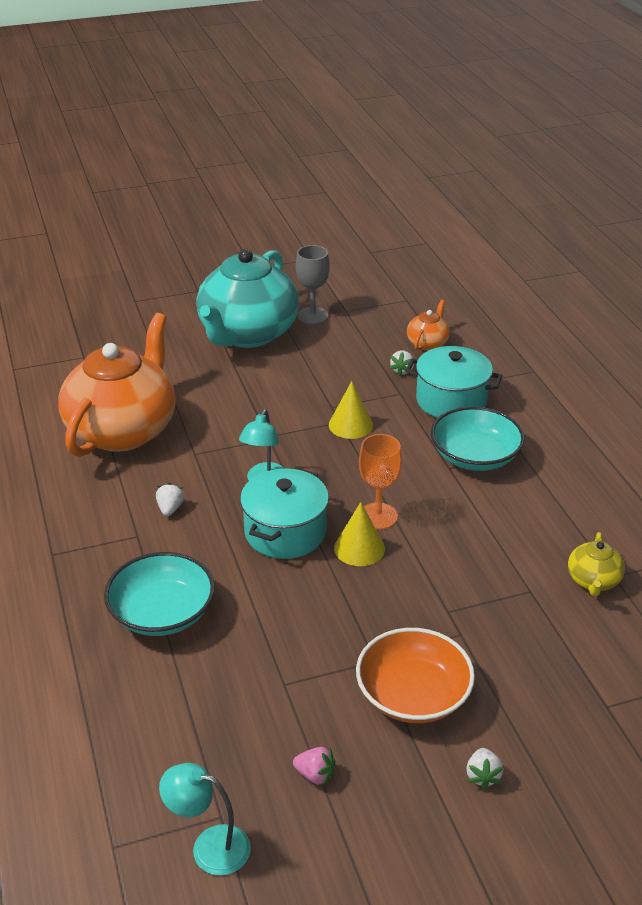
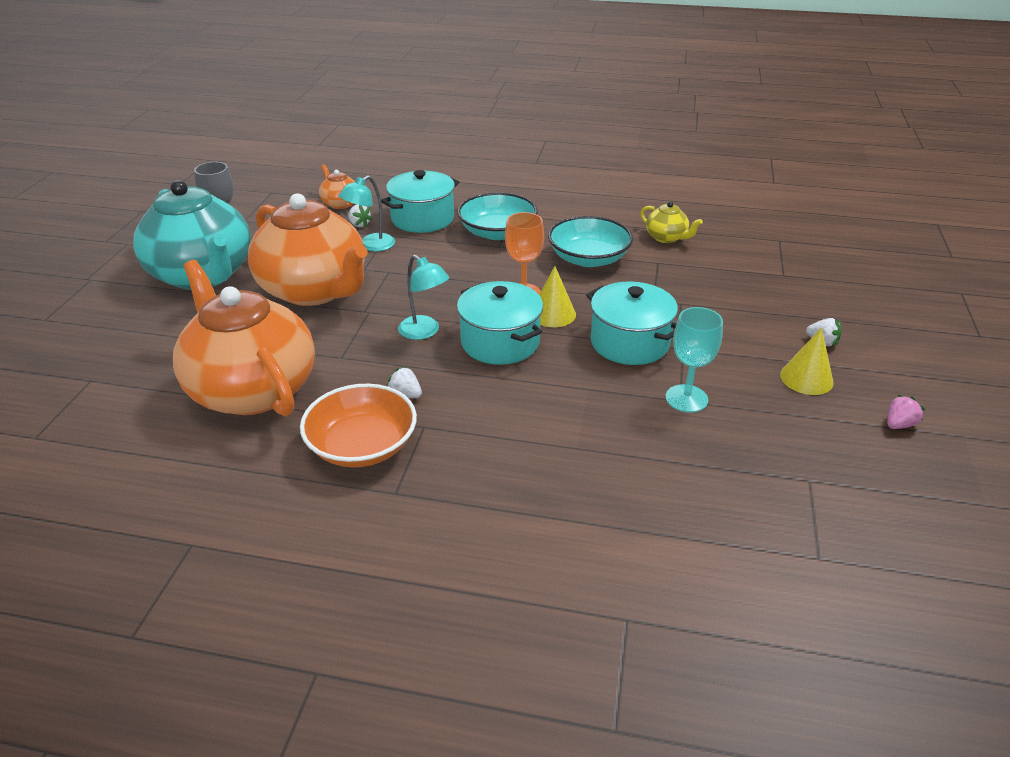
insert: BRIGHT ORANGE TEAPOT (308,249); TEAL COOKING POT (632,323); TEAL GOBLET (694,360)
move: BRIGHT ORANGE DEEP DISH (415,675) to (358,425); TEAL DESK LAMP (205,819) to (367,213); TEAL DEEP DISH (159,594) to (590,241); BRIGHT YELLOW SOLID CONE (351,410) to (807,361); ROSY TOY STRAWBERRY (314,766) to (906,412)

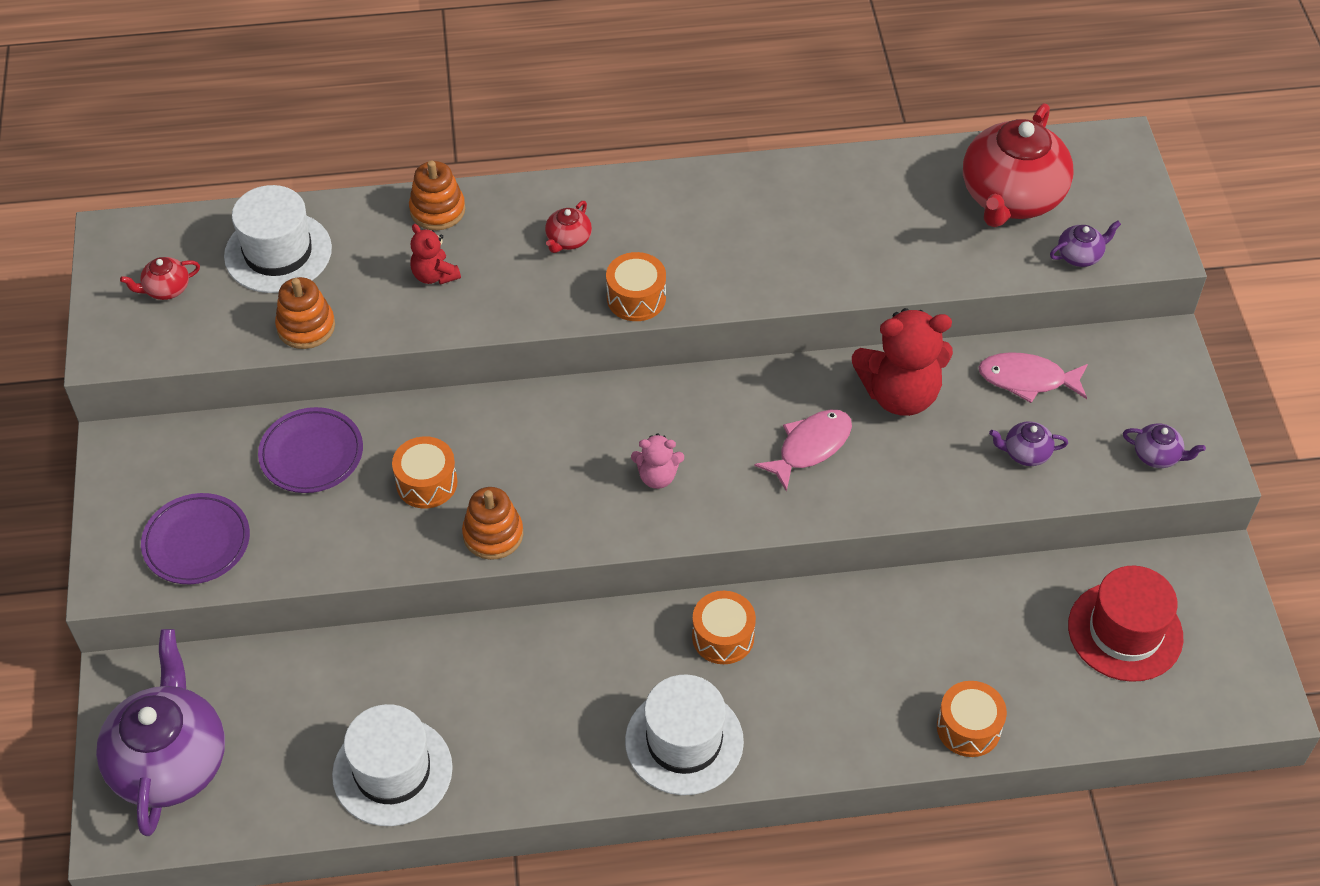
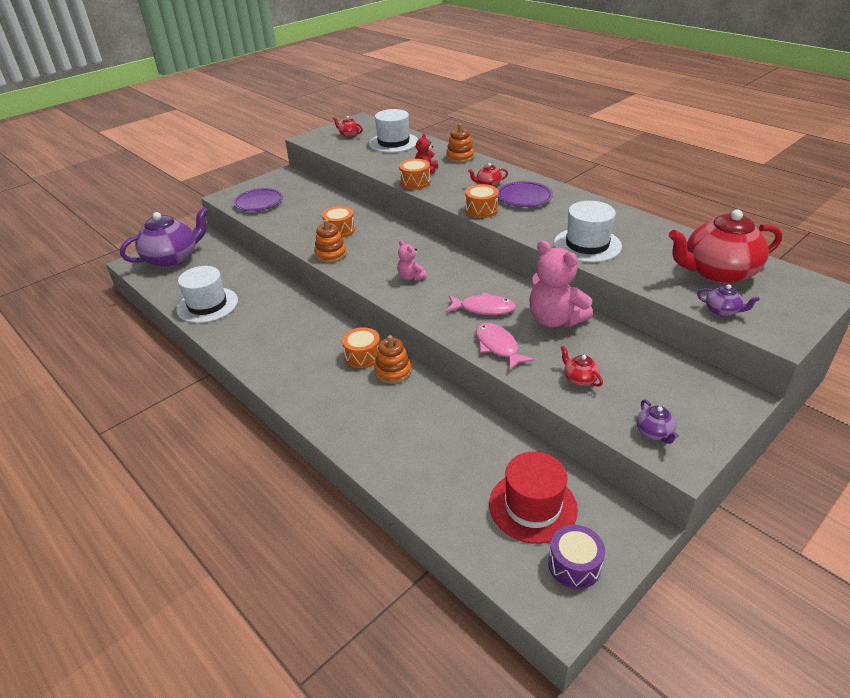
insert: PURPLE TOY DRUM (576,557)
move: BRIGHT ORANGE STACKING TOY (305,313) to (392,359); BRIGHT ORANGE TOY DRUM (972,719) to (414,174); ROSY FISH FIGURE (1033,377) to (505,347); PURPLE PLATE (310,450) to (525,194); WHITE TALL HAT (684,735) to (588,232)
recolor: SCARLET TEDDY BEAR (902,362) to ROSY TEDDY BEAR (561,283); PURPLE TEAPOT (1028,443) to SCARLET TEAPOT (582,366)

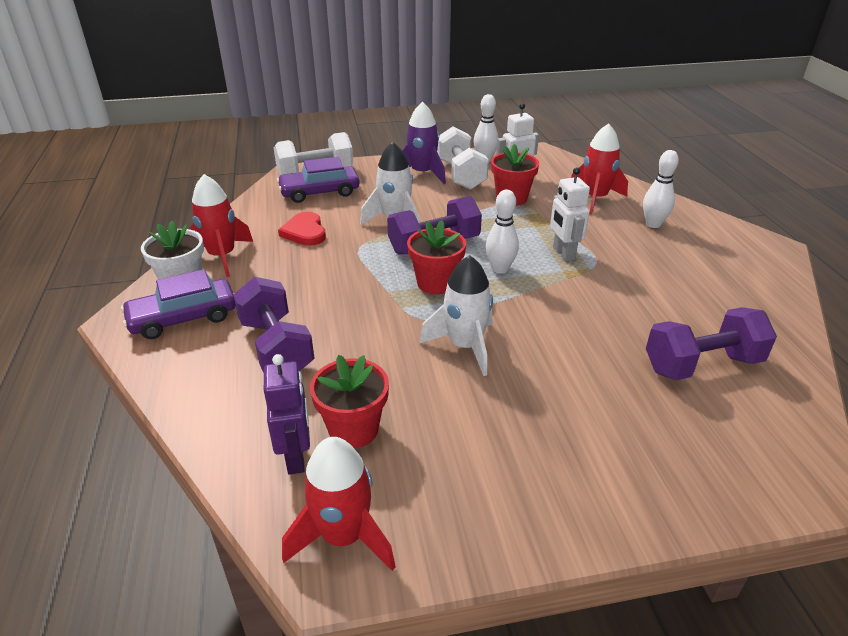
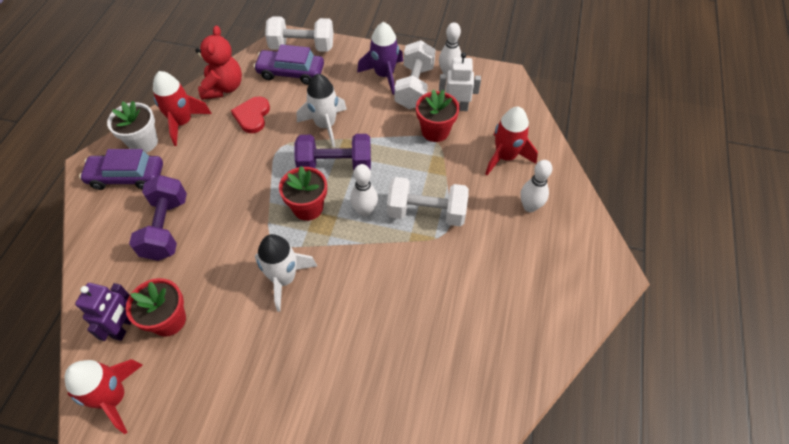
delete: PURPLE DUMBBELL (711,343)
insert: SCARLET TEDDY BEAR (218,63)
replace: WHITE TOY ROBOT (570,214) to WHITE DUMBBELL (428,201)

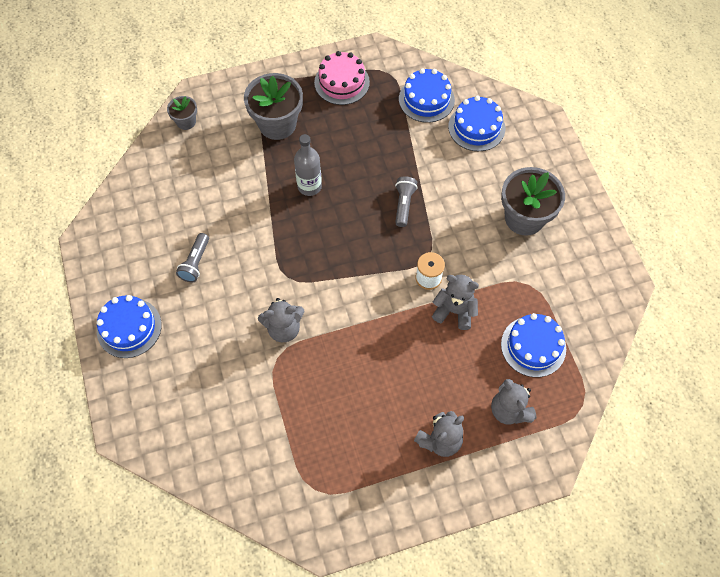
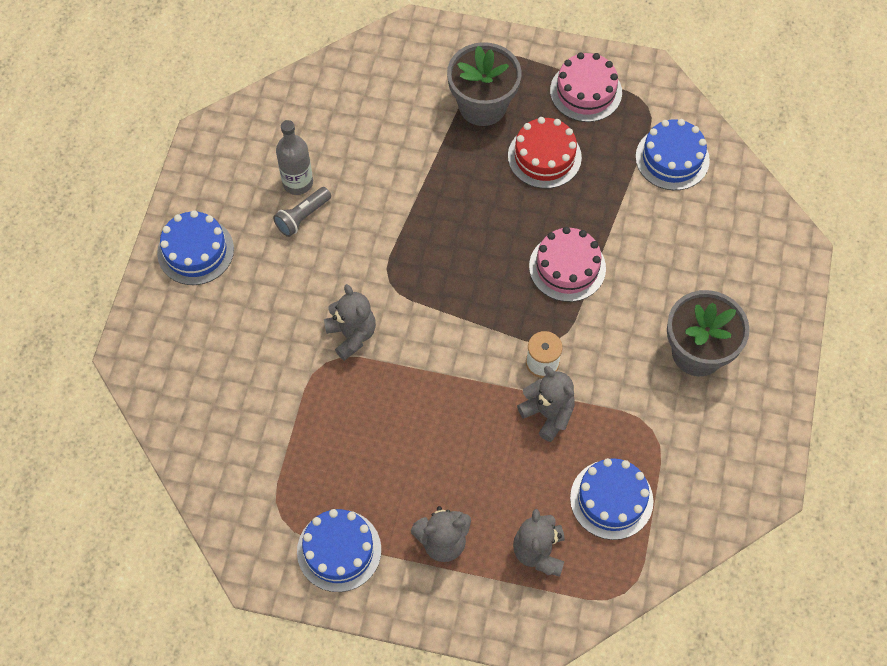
delete: GRAY FLOWER POT (182,113)
insert: SCARLET GATEAU (545,153)
move: GRAY FLASK (308,165) to (294,157); BLUE GATEAU (476,123) to (339,550)
replace: GRAY POCKET TORCH (406,201) to ROSY GATEAU (567,264)
rotate: GRAY TEDDY BEAR (281,320) = (350,322) 135 degrees counterclockwise

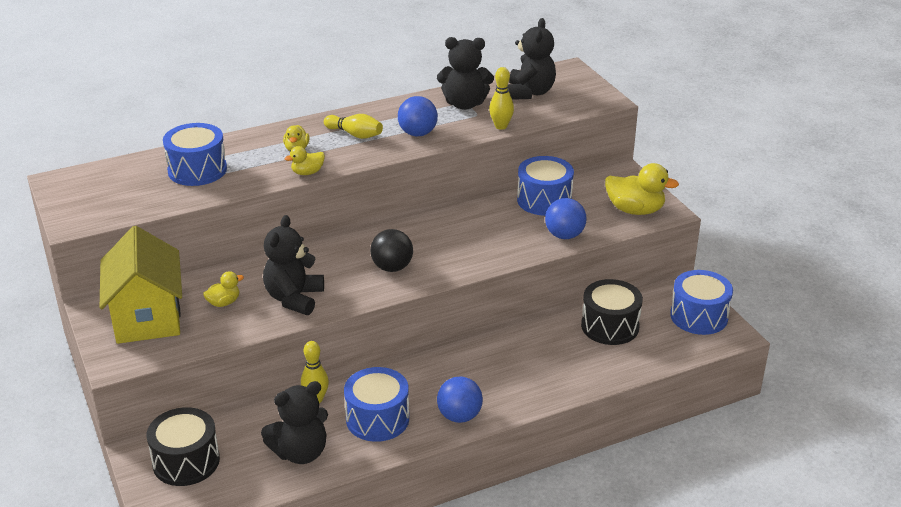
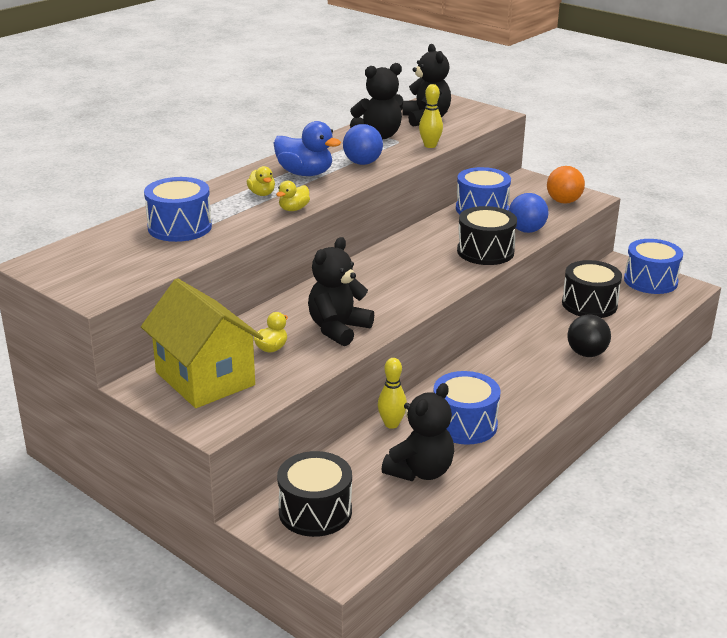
delete: BLUE PLAY BALL (460,399)
insert: JET-BLACK TOY DRUM (487,235)
move: JET-BLACK PLAY BALL (391,250) to (589,335)
replace: BRIGHT YELLOW SKITTLE (353,126) to BLUE TOY DUCK (307,148); BRIGHT YELLOW TOY DUCK (642,189) to BRIGHT ORANGE PLAY BALL (566,185)
rotate: JET-BLACK TEDDY BEAR (293,265) = (341,291) 45 degrees clockwise

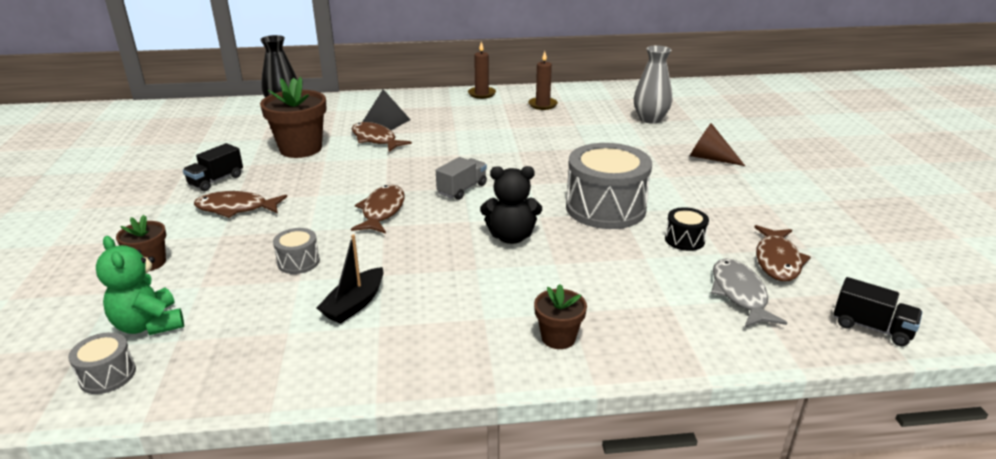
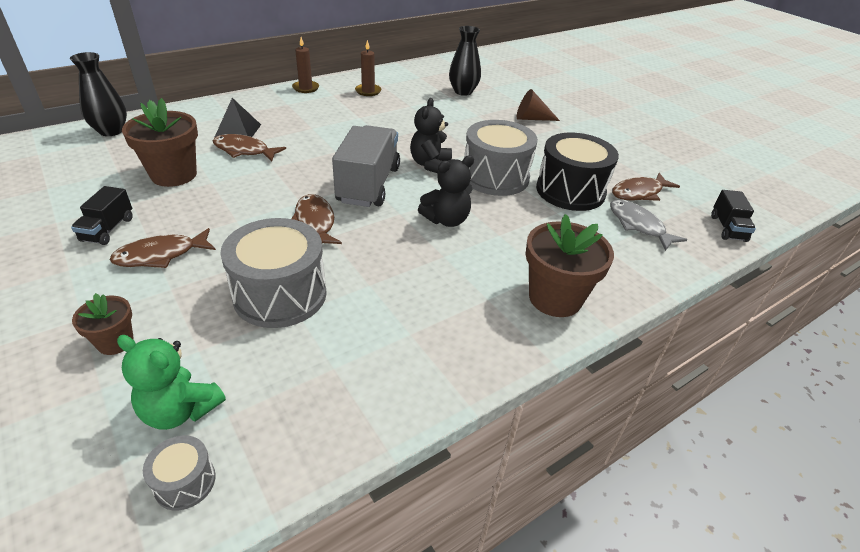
delete: JET-BLACK SAILBOAT (350,279)
insert: JET-BLACK TEDDY BEAR (431,135)
recolor: GRAY TALL VASE (653,85) to JET-BLACK TALL VASE (465,61)
rotate: DARK BROWN FISH FIGURE (782,253) = (646,187) 75 degrees clockwise; JET-BLACK LORRY (878,311) = (733,216) 90 degrees clockwise
resize: GRAY TOY DRUM (296,251) = (274,273) x2.19; GRAY LORRY (461,178) = (366,166) x1.95; DARK BROWN FLOWER POT (560,316) = (569,265) x1.85; JET-BLACK TOY DRUM (687,229) = (577,172) x2.19

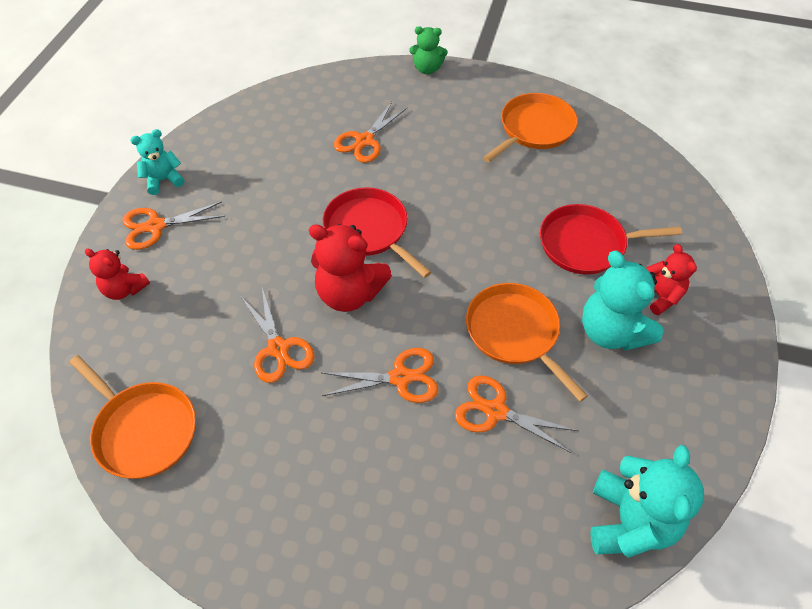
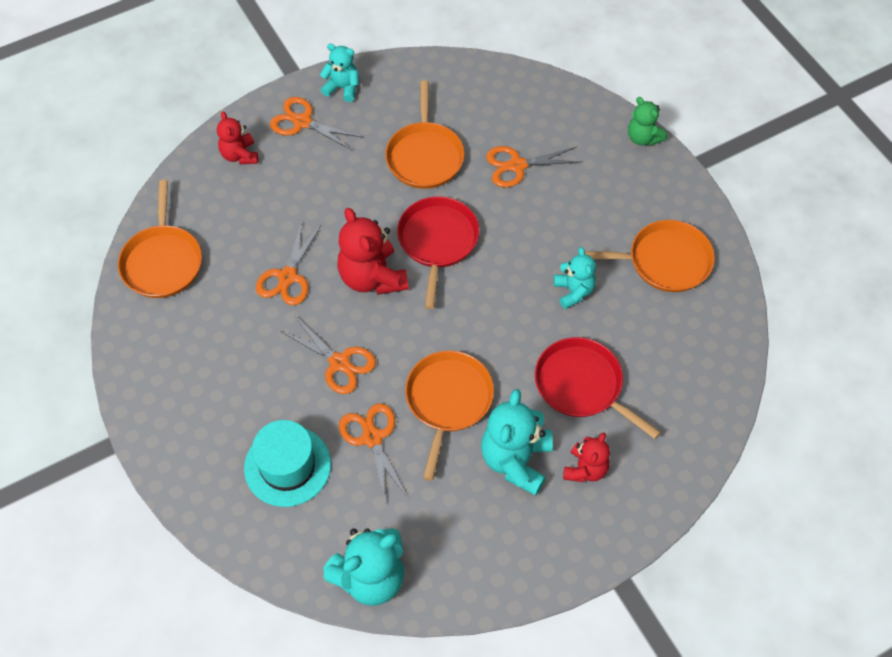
insert: TEAL TALL HAT (287,463); BRIGHT ORANGE PAN (425,135); TEAL TEDDY BEAR (575,278)

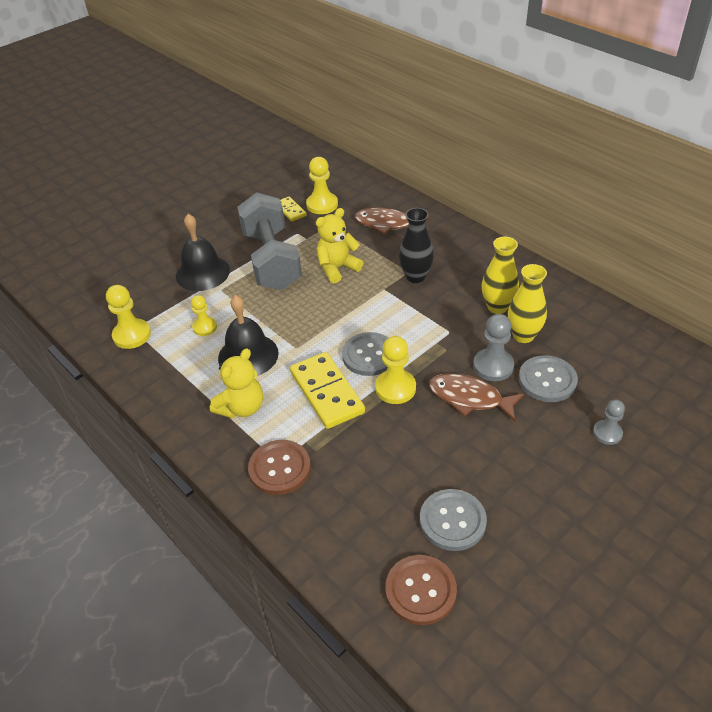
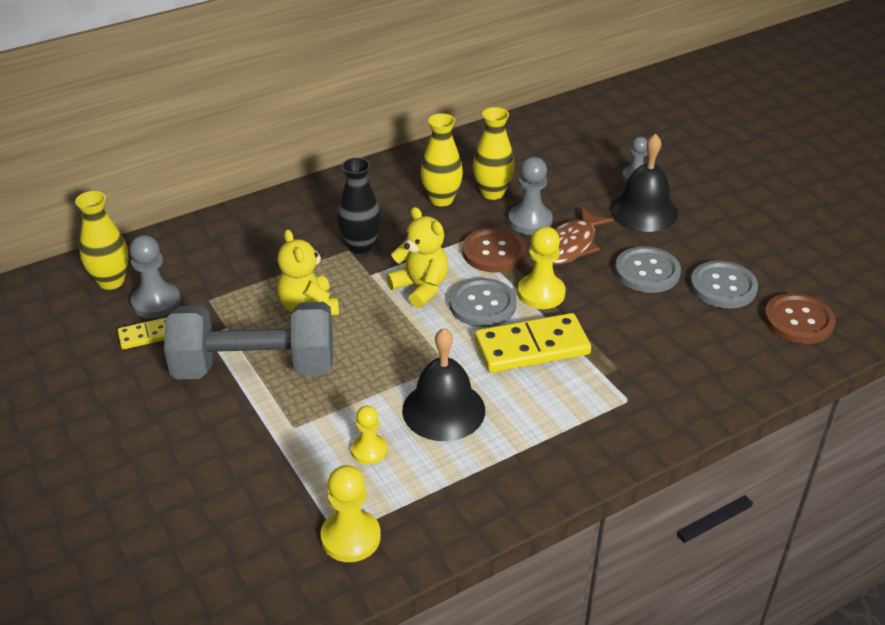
delete: DARK BROWN FISH FIGURE (392,221)
insert: BRIGHT YELLOW TALL VASE (102,240)
move: BRIGHT YELLOW TEDDY BEAR (236,383) to (417,258); DARK BROWN SEWING BUTTON (279,467) to (494,250); JET-BLACK SCHOOL BELL (203,252) to (644,183); GRAY SEWING BUTTON (548,378) to (648,269)
recolor: BRIGHT YELLOW CHESS PAWN (322,185) to GRAY CHESS PAWN (155,276)

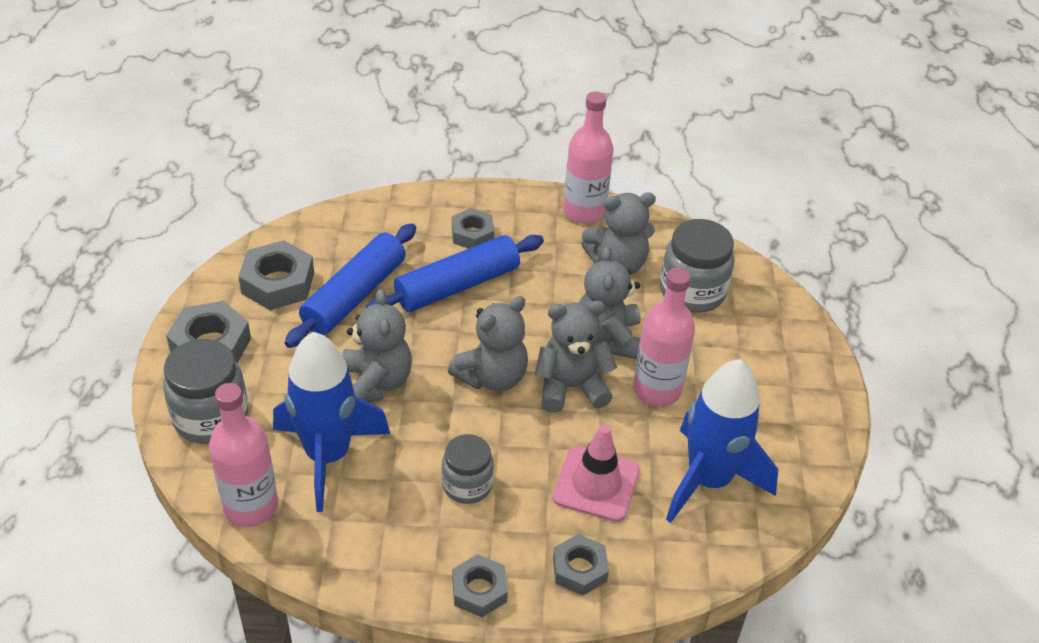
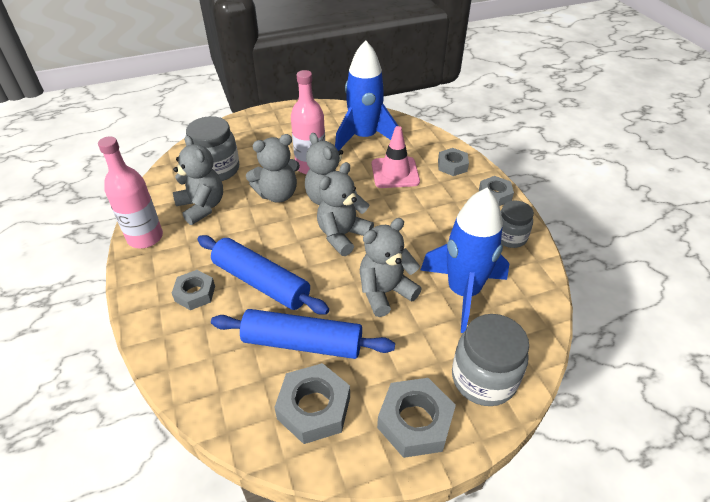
delete: ROSY FLASK (243,455)
move: GRAY PRESERVE JAR (468,469) to (517,224)
rotate: GRAY TEDDY BEAR (488,343) = (345,209) 75 degrees counterclockwise

